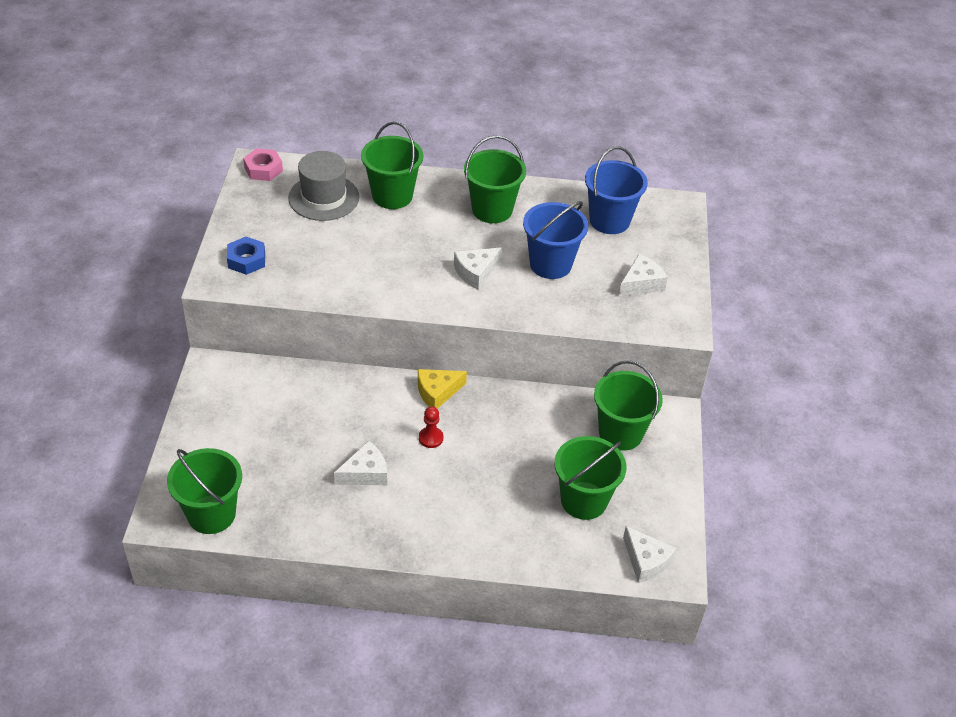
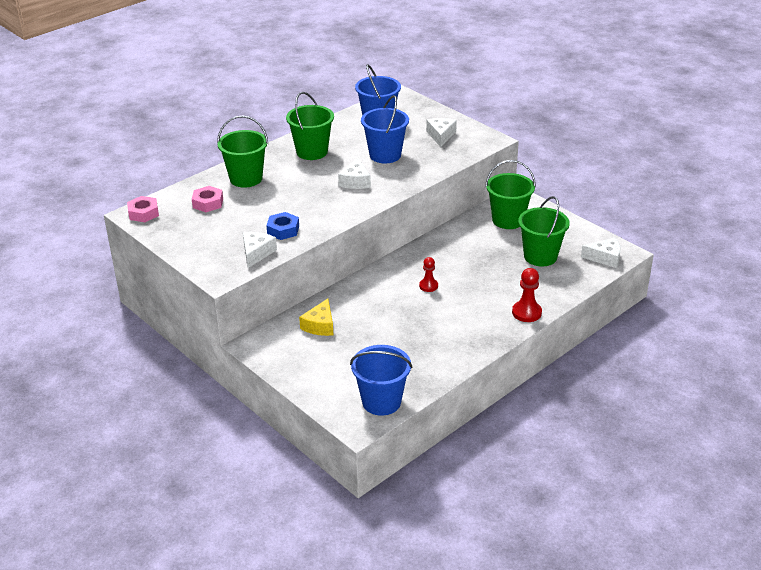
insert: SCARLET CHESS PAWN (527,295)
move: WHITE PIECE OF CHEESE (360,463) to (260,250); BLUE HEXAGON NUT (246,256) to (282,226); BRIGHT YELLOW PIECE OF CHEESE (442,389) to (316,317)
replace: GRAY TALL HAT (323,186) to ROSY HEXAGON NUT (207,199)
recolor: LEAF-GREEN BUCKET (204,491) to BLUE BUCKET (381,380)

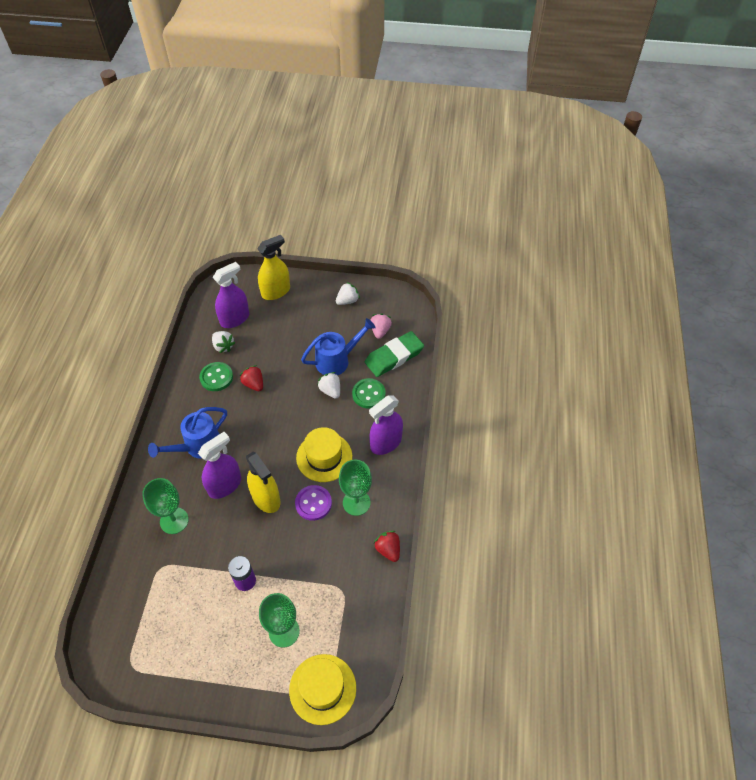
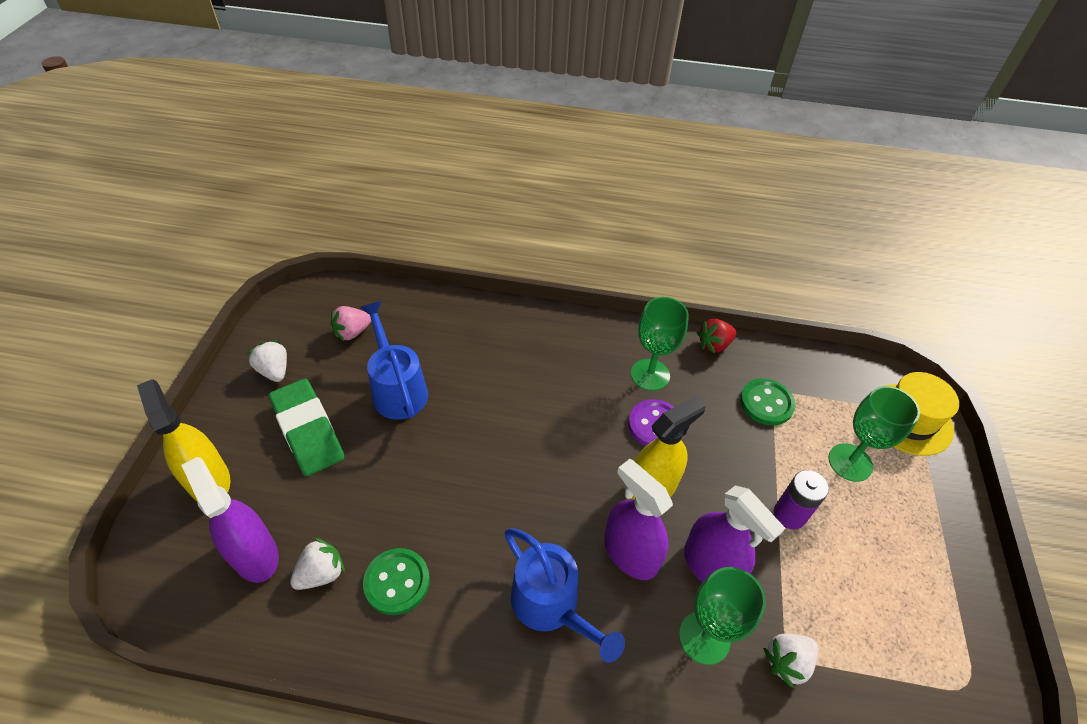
delete: SCARLET TOY STRAWBERRY (251,378); BRIGHT YELLOW TALL HAT (324,454)
move: LEAF-GREEN GUM ERASER (394,354) to (306,427); PURPLE SPRAY BOTTLE (386,425) to (734,533); LEAF-GREEN SEWING BUTTON (369,393) to (768,402); WHITE TOY STRAWBERRY (328,385) to (790,661)
rotate: ROSY TOY STRAWBERRY (381,326) = (351,323) 45 degrees counterclockwise

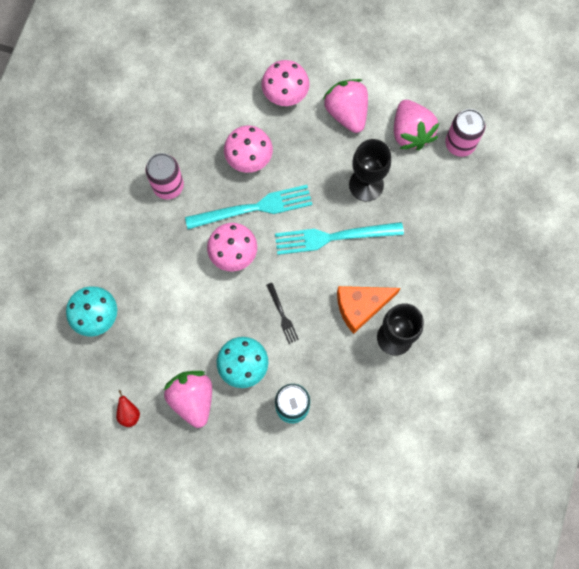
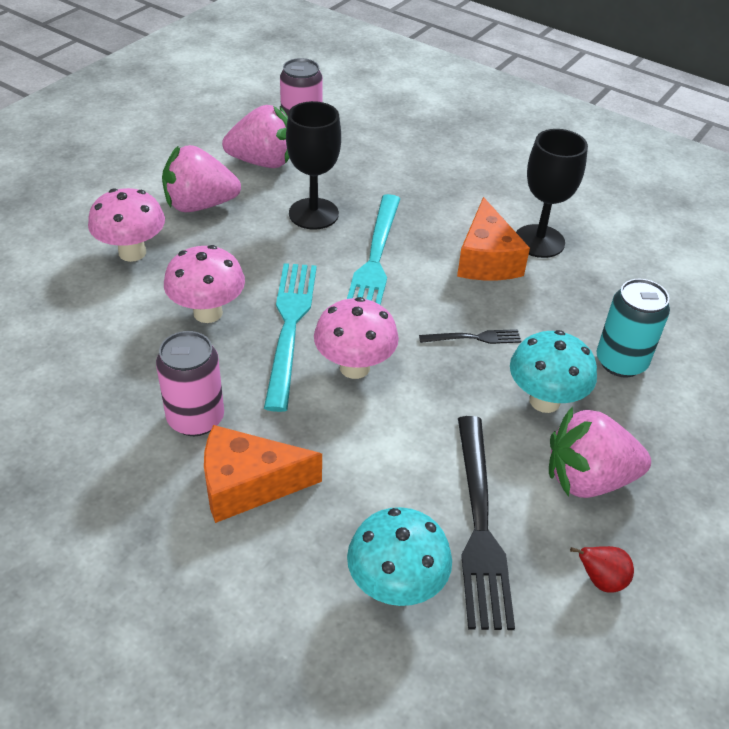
insert: BRIGHT ORANGE PIECE OF CHEESE (263,474); JET-BLACK TABLE FORK (486,523)

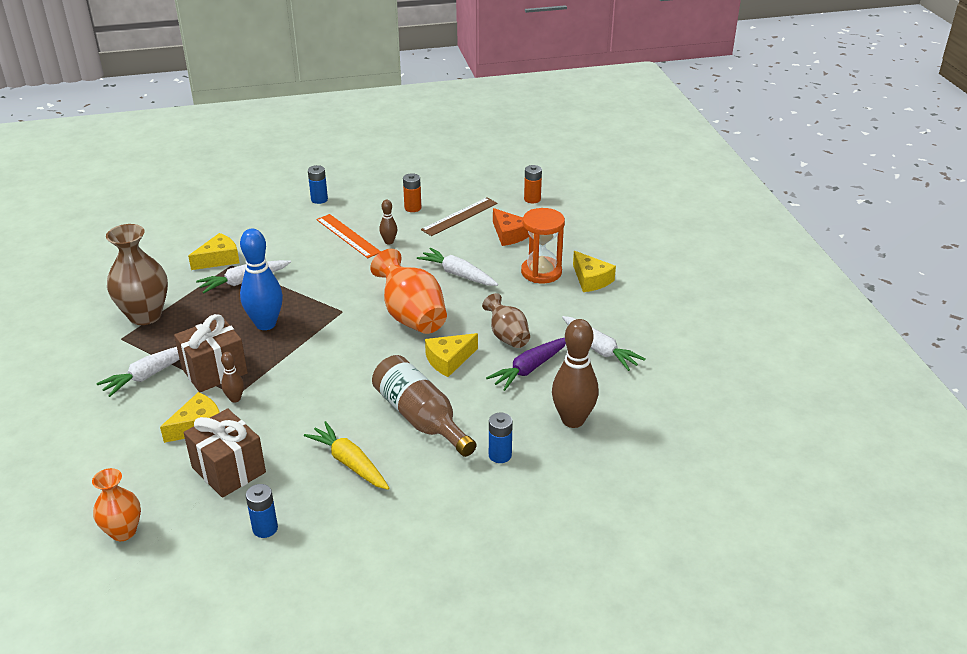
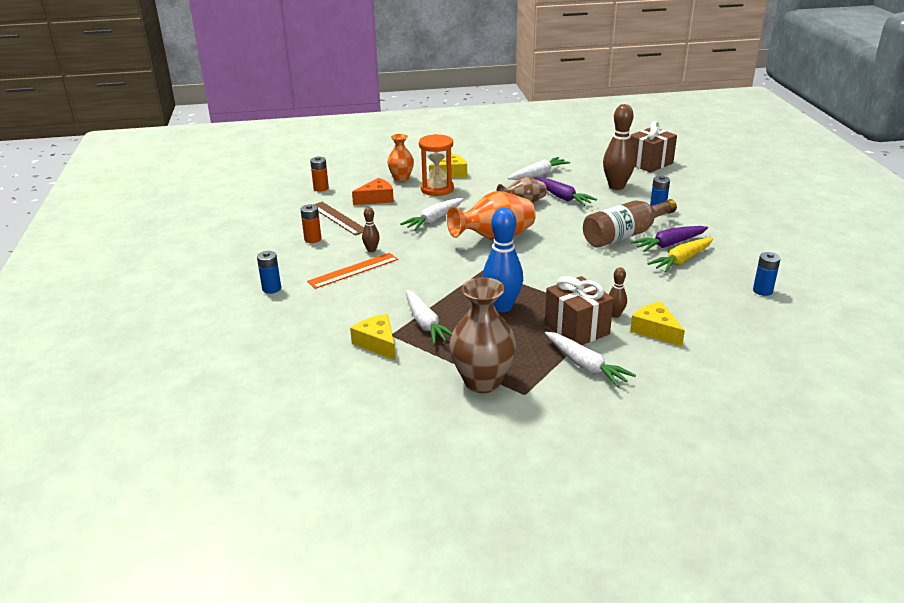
delete: BRIGHT YELLOW PIECE OF CHEESE (451,355)
insert: PURPLE CARROT (669,239)
move: BRIGHT ORANGE TALL VASE (116,504) to (400,158); DARK BROWN WRAPPED GIFT (225,453) to (653,147)

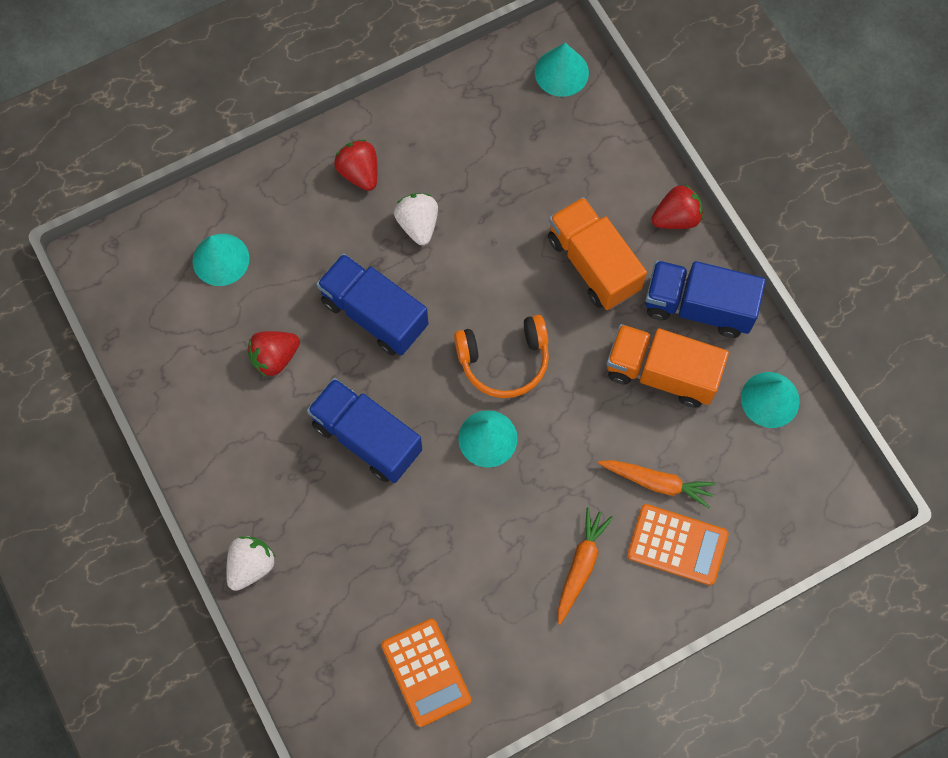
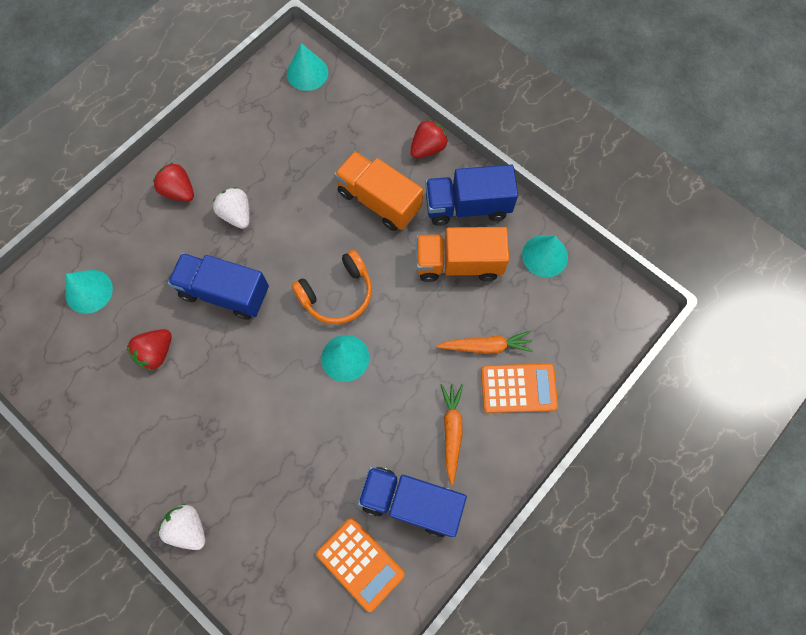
move: BLUE LORRY (364,430) to (412,502)
rotate: WHITE TOY STRAWBERRY (251,563) = (181,527) 60 degrees counterclockwise

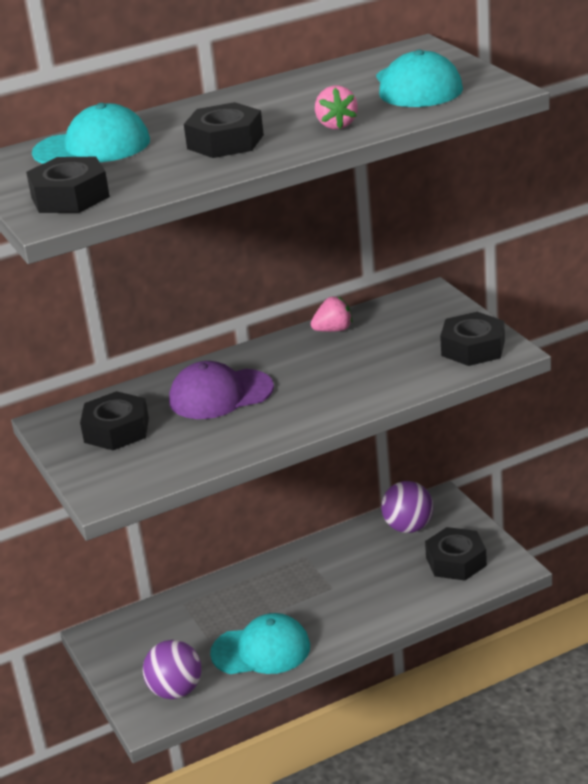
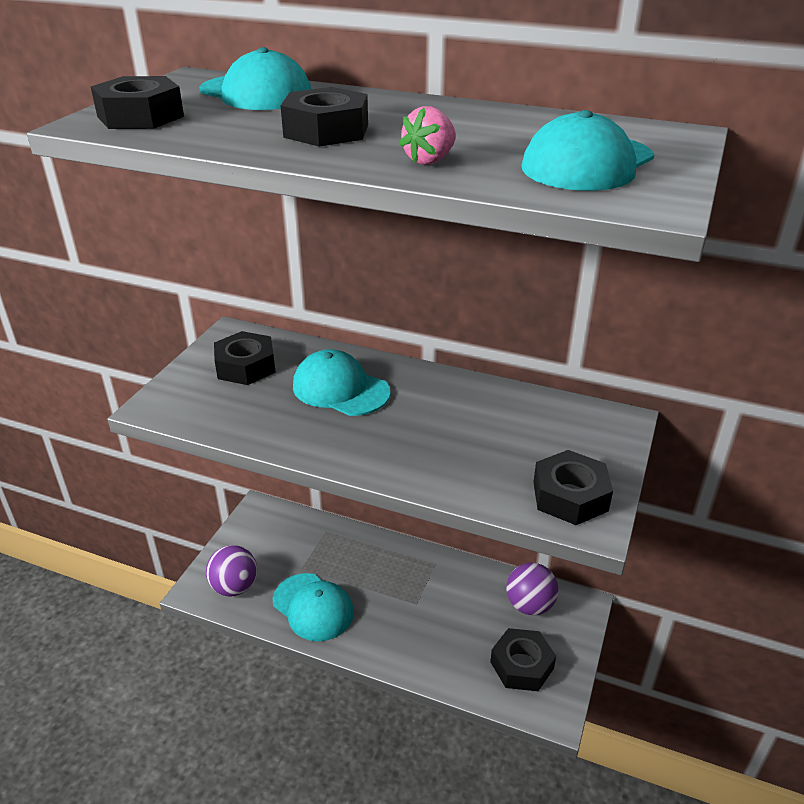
delete: ROSY TOY STRAWBERRY (331,314)
recolor: PURPLE BASEBALL CAP (221,390) to TEAL BASEBALL CAP (342,382)

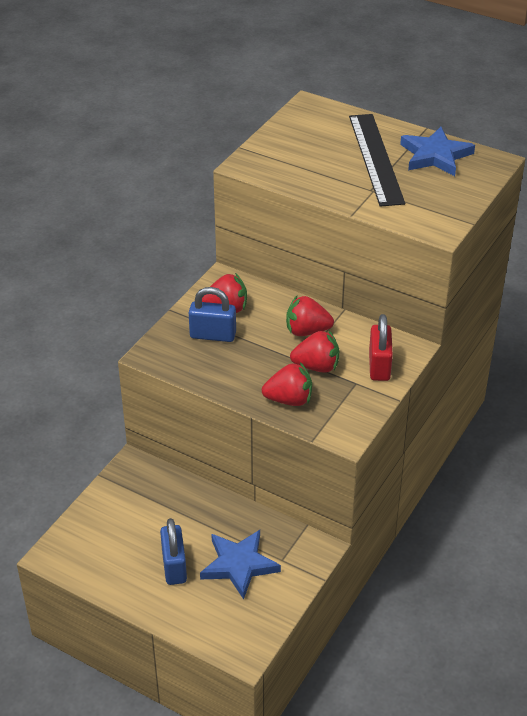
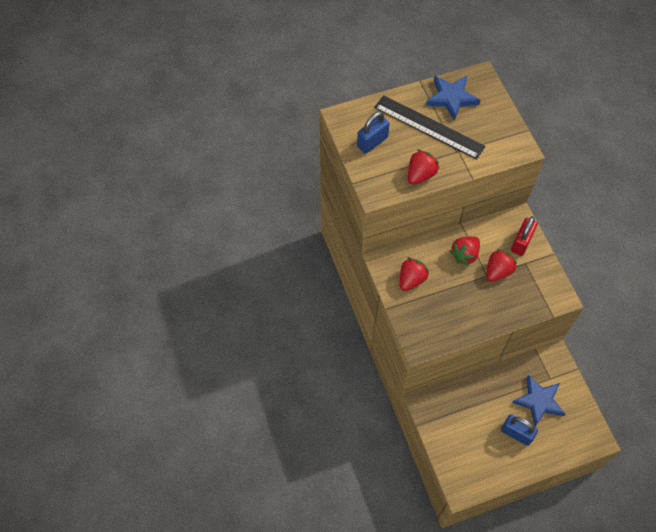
move: BLUE LOCK (212,314) to (373,133); SCARLET TOY STRAWBERRY (287,384) to (423,167)
rotate: SCARLET LOCK (381,347) = (524,236) 75 degrees clockwise

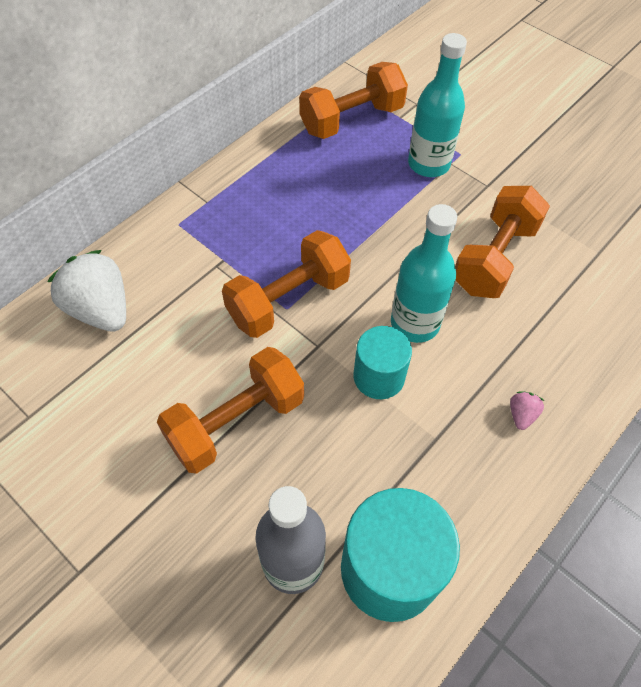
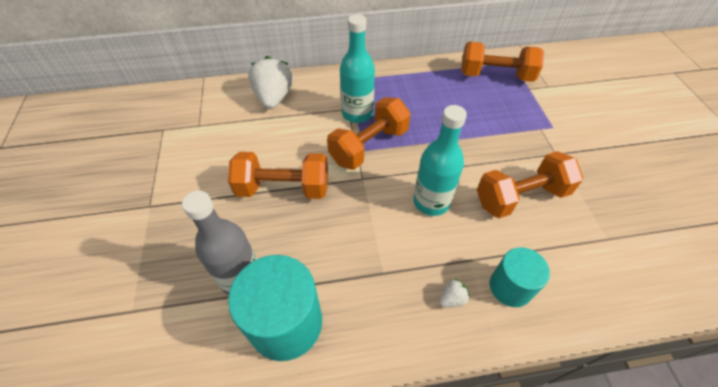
move: TEAL FLASK (437,105) to (357,68); TEAL CYLINDER SHAPE (383,362) to (520,277)
recolor: ROSY TOY STRAWBERRY (527,411) to WHITE TOY STRAWBERRY (454,293)
rotate: BRIGHT ORANGE DUMBBELL (286,284) = (369,133) 45 degrees counterclockwise

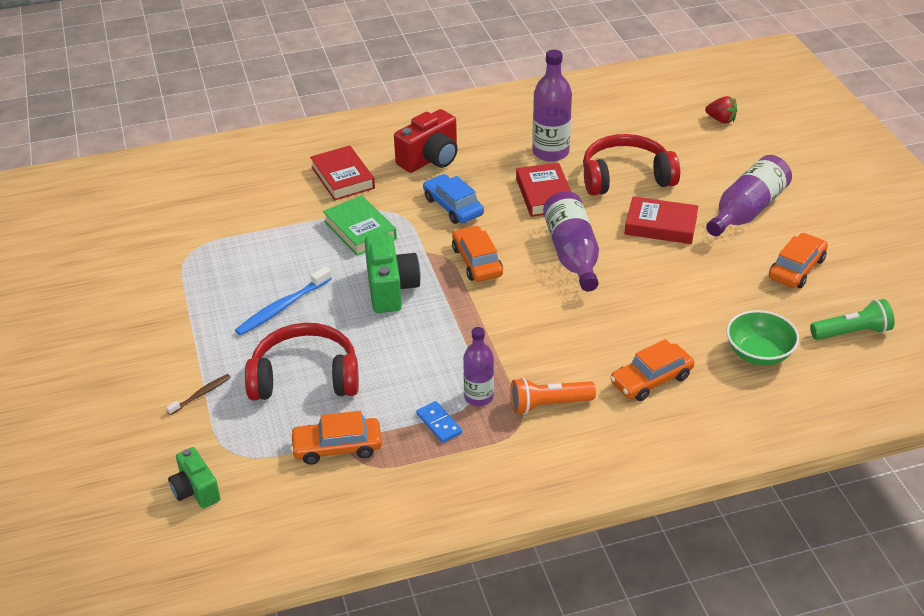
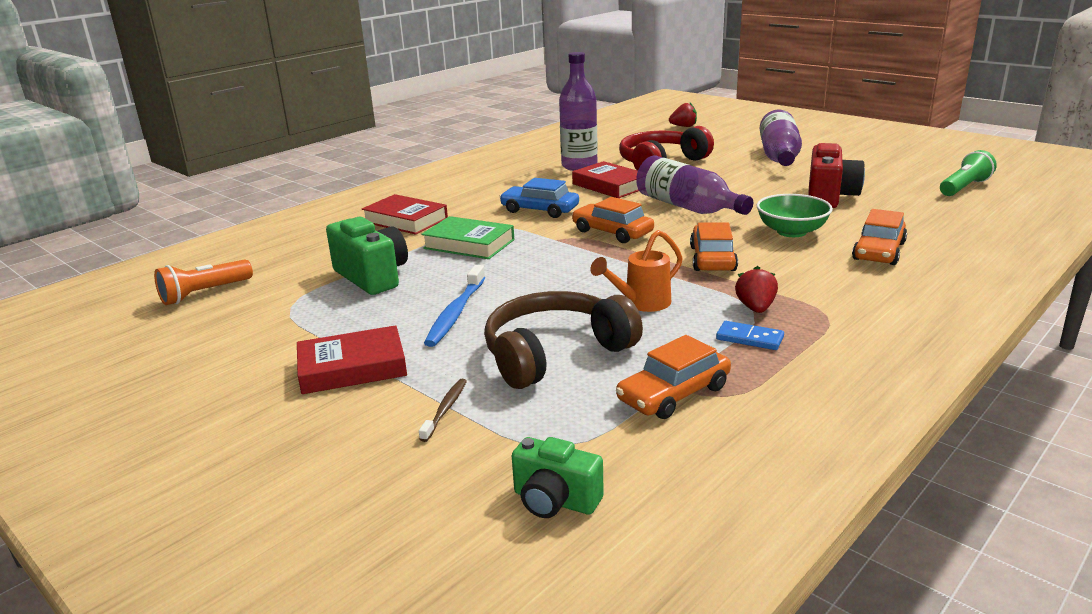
insert: BRIGHT ORANGE WATERING POT (636,271)
move: BRIGHT ORANGE POCKET TORCH (553,396) to (203,282); SCARLET HARDCOVER (662,220) to (352,359); LEAF-GREEN COMPACT CAMERA (393,273) to (367,256); BRIGHT ORANGE CAR (798,260) to (714,246); LEAF-GREEN DEEP DISH (762,337) to (795,215); SCARLET COMPACT CAMERA (426,141) to (836,175)
replace: PURPLE FLASK (478,366) to SCARLET TOY STRAWBERRY (756,289)
recolor: SCARLET OVER-EAR HEADPHONES (302,361) to DARK BROWN OVER-EAR HEADPHONES (563,340)

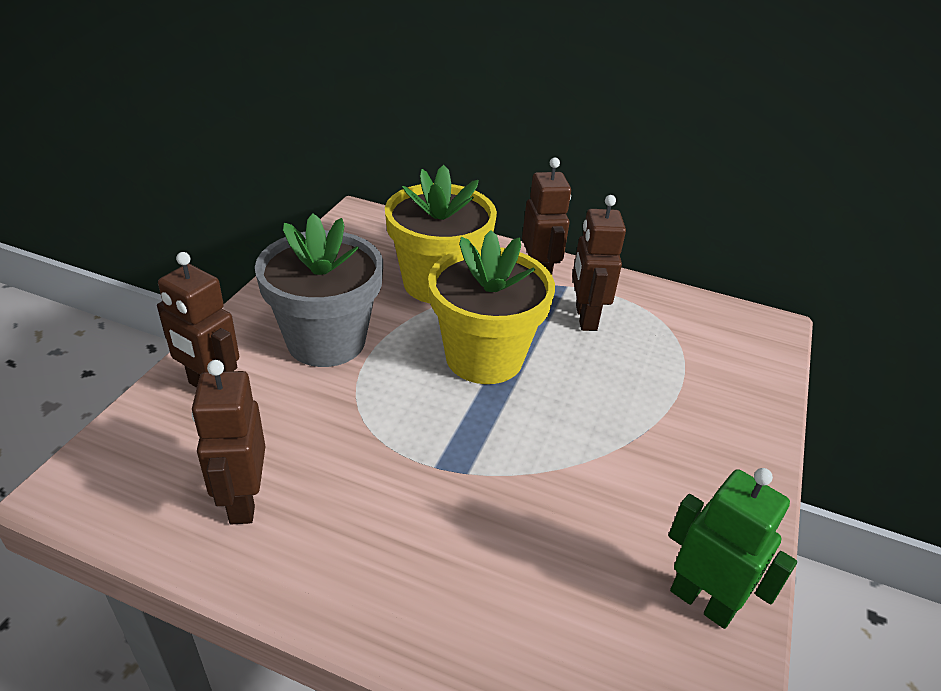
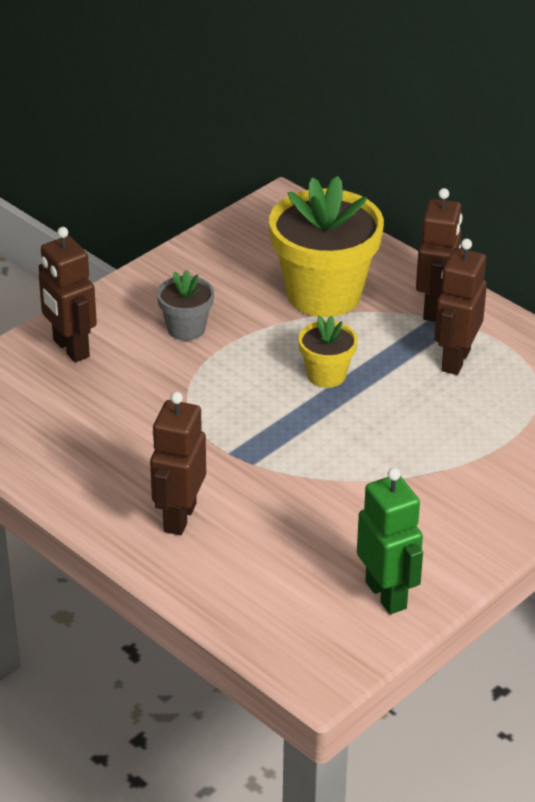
move: DARK BROWN TOY ROBOT (228,442) to (178,463)
resize: GRAY FLOWER POT (319,290) = (185,305) x0.50; BRIGHT YELLOW FLOWER POT (491,307) = (327,352) x0.50

